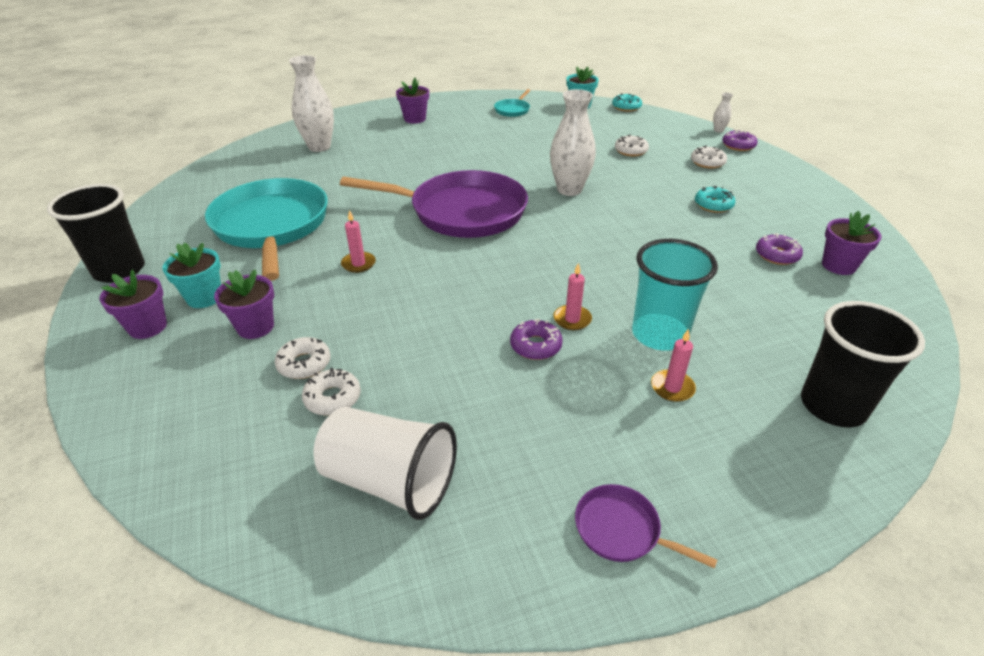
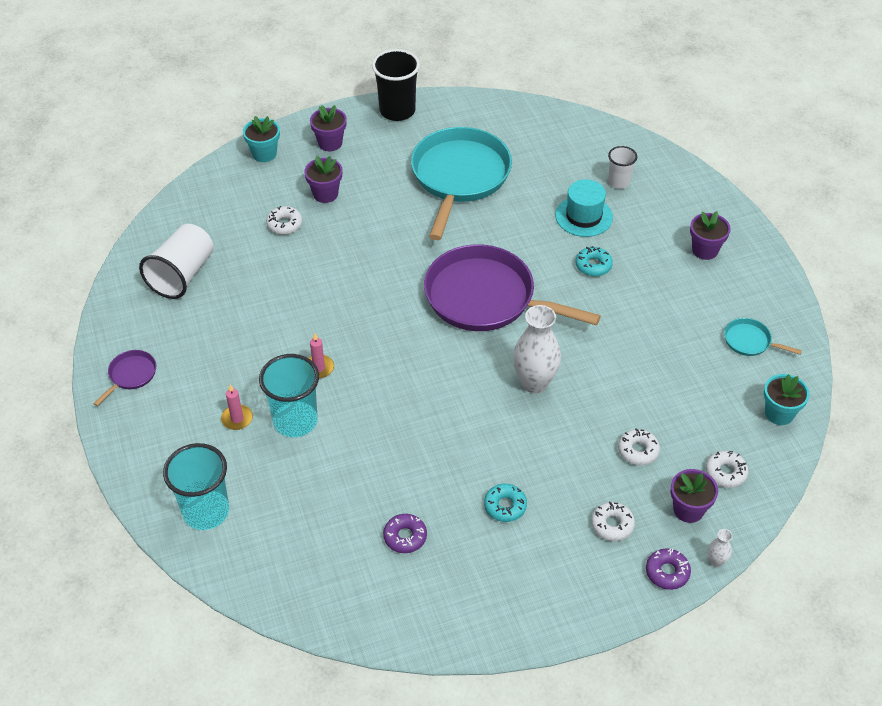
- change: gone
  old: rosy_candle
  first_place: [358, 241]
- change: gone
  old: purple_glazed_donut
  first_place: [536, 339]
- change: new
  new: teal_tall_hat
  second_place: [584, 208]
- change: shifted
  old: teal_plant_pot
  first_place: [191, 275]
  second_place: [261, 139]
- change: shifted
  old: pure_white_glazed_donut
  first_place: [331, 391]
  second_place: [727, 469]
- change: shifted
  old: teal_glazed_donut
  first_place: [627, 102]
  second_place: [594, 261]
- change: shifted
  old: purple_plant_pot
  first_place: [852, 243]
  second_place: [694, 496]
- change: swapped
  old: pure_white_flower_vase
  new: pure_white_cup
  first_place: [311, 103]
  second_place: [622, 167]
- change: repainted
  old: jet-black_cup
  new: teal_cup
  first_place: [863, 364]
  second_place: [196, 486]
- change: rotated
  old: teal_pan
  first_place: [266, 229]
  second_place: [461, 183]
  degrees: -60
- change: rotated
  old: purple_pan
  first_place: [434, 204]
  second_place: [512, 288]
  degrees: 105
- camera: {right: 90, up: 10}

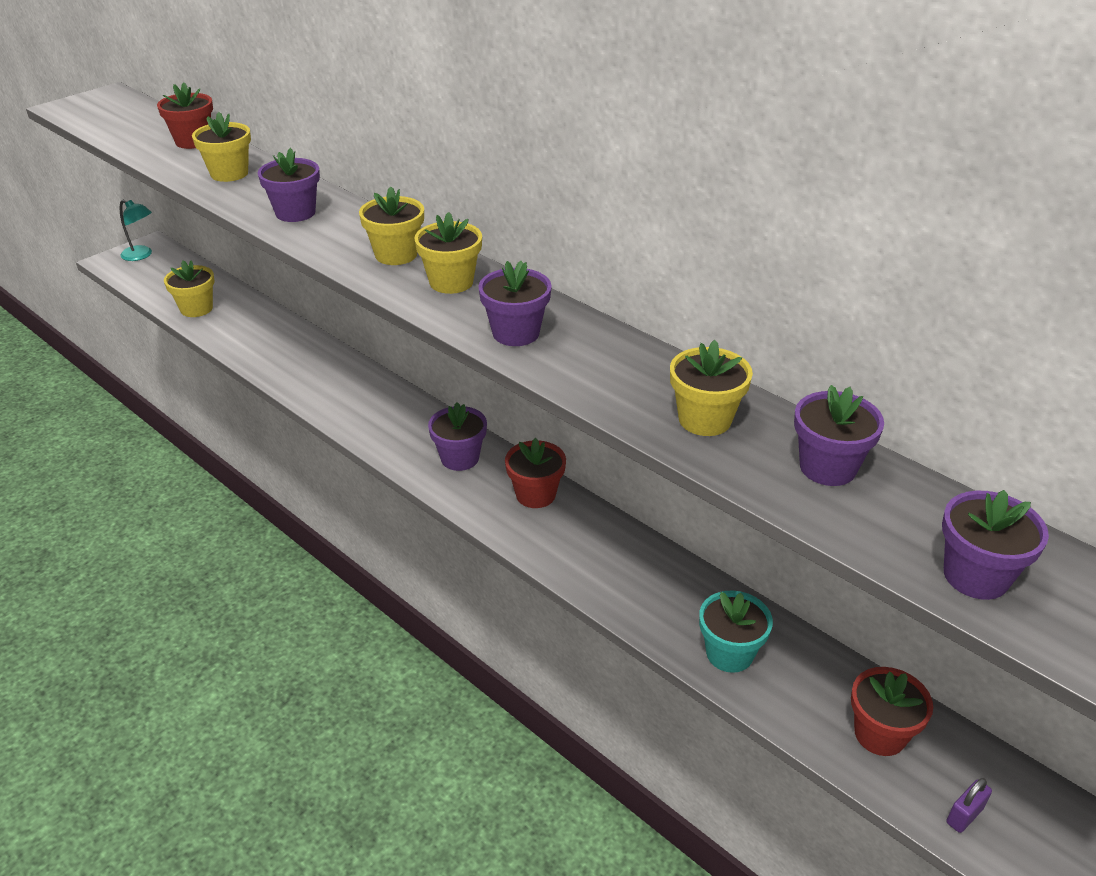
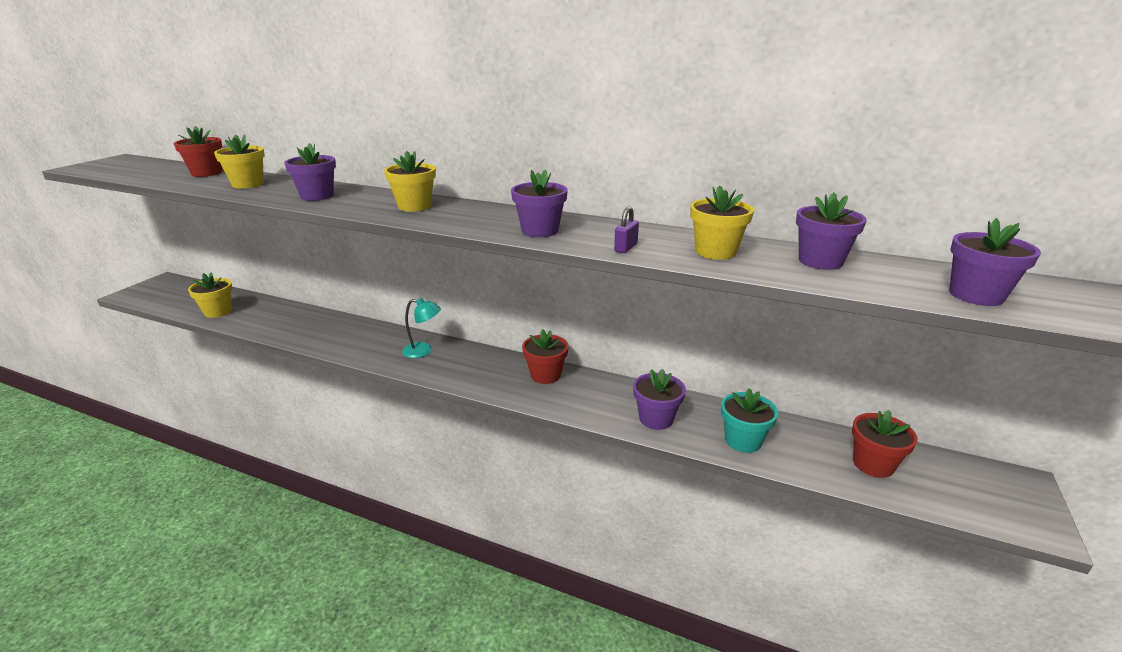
- change: gone
  old: yellow_plant_pot
  first_place: [448, 253]
- change: shifted
  old: teal_lamp
  first_place: [136, 230]
  second_place: [421, 328]
- change: shifted
  old: purple_plant_pot
  first_place: [457, 436]
  second_place: [659, 399]
- change: shifted
  old: purple_lock
  first_place: [969, 805]
  second_place: [626, 230]
- camera: {right: -20, up: -10}

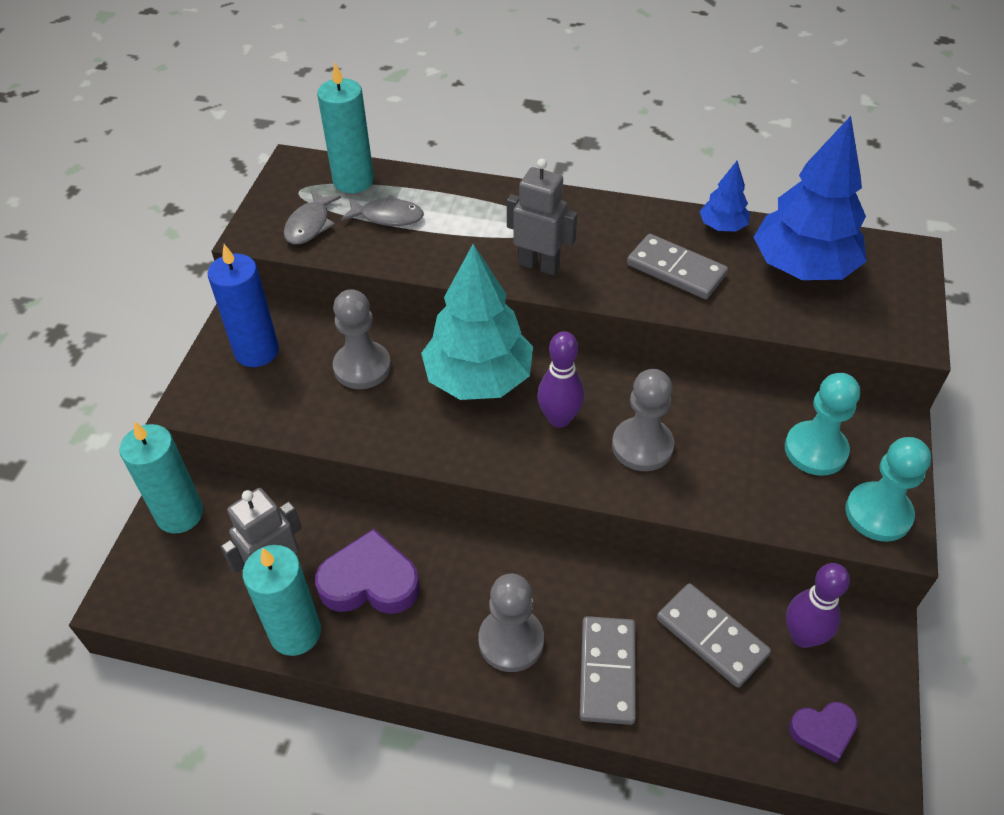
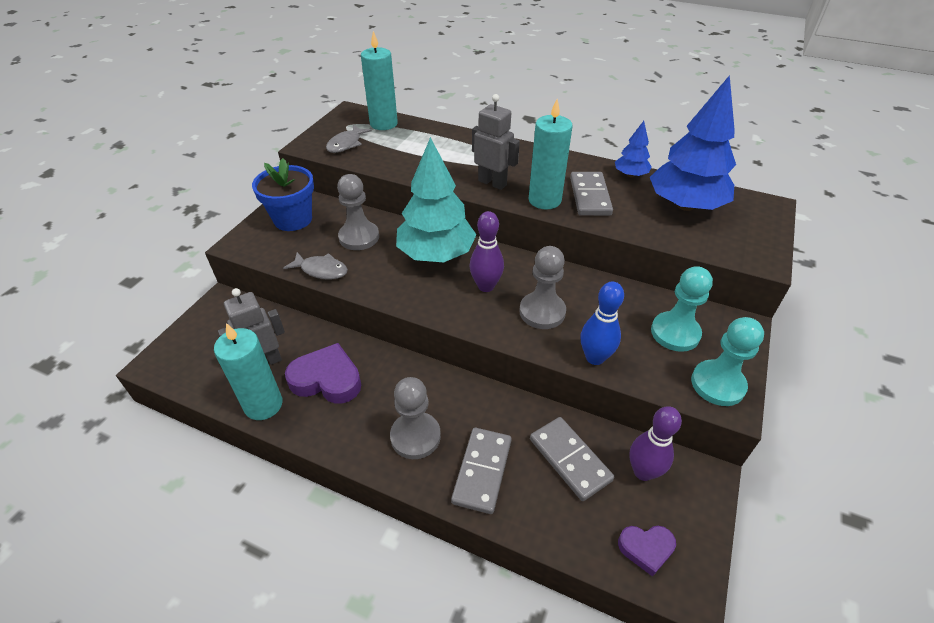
- change: new
  new: royal_blue_skittle
  second_place: [602, 323]
- change: shifted
  old: teal_candle
  first_place: [161, 477]
  second_place: [550, 154]
- change: shifted
  old: grey_fish_figure
  first_place: [382, 210]
  second_place: [315, 266]
- change: swapped
  old: royal_blue_candle
  new: royal_blue_plant_pot
  first_place: [243, 305]
  second_place: [283, 194]
- change: rotated
  old: grey_domino_tile
  first_place: [677, 266]
  second_place: [591, 194]
  degrees: 45
- camera: {right: 10, up: -5}

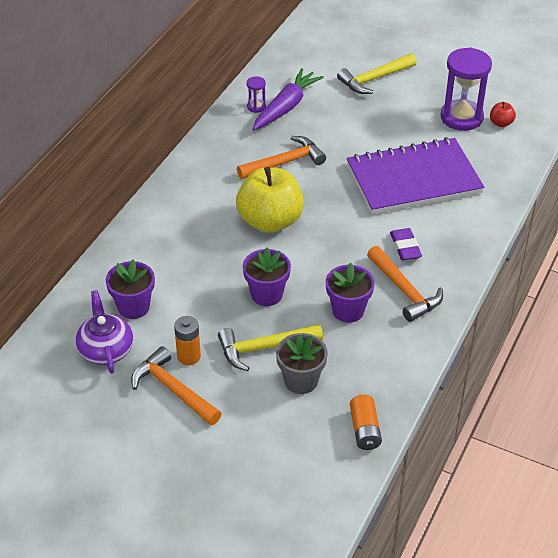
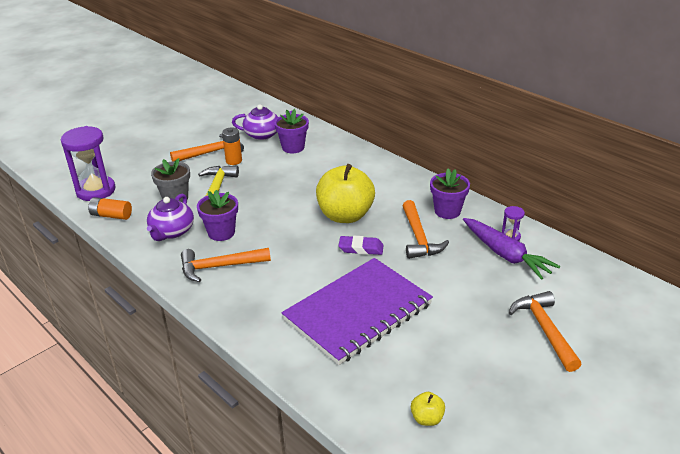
- change: new
  new: purple_teapot
  second_place: [170, 217]
- change: shifted
  old: purple_plant_pot
  first_place: [267, 276]
  second_place: [450, 193]
- change: shifted
  old: purple_eraser
  first_place: [406, 244]
  second_place: [361, 245]
- change: shifted
  old: purple_hourglass
  first_place: [466, 89]
  second_place: [88, 163]
- change: repainted
  old: yellow_claw_hammer
  new: bright_orange_claw_hammer
  first_place: [376, 74]
  second_place: [545, 331]
- change: repainted
  old: crimson_toy_apple
  new: yellow_toy_apple
  first_place: [503, 114]
  second_place: [428, 409]
- change: rotated
  old: purple_exercise_book
  first_place: [415, 175]
  second_place: [357, 311]
  degrees: 45
- camera: {right: 110, up: -10}

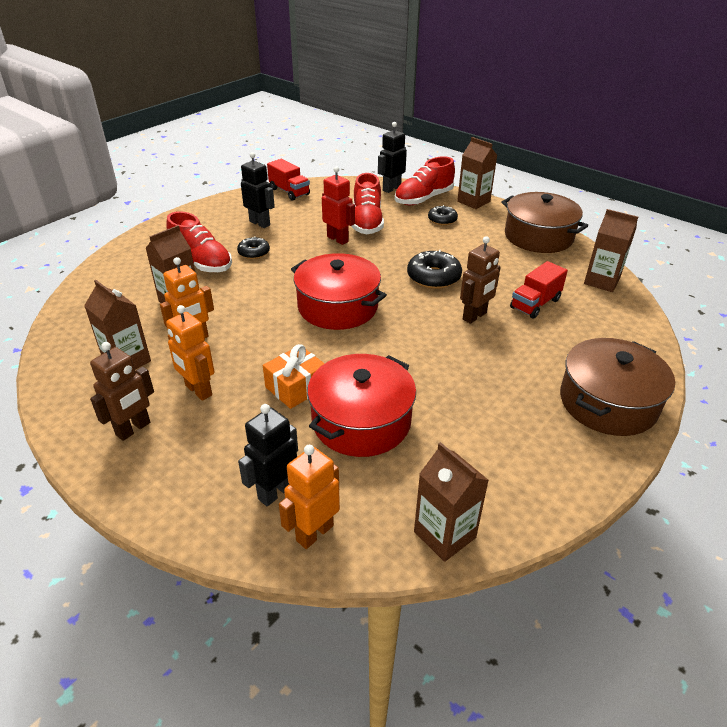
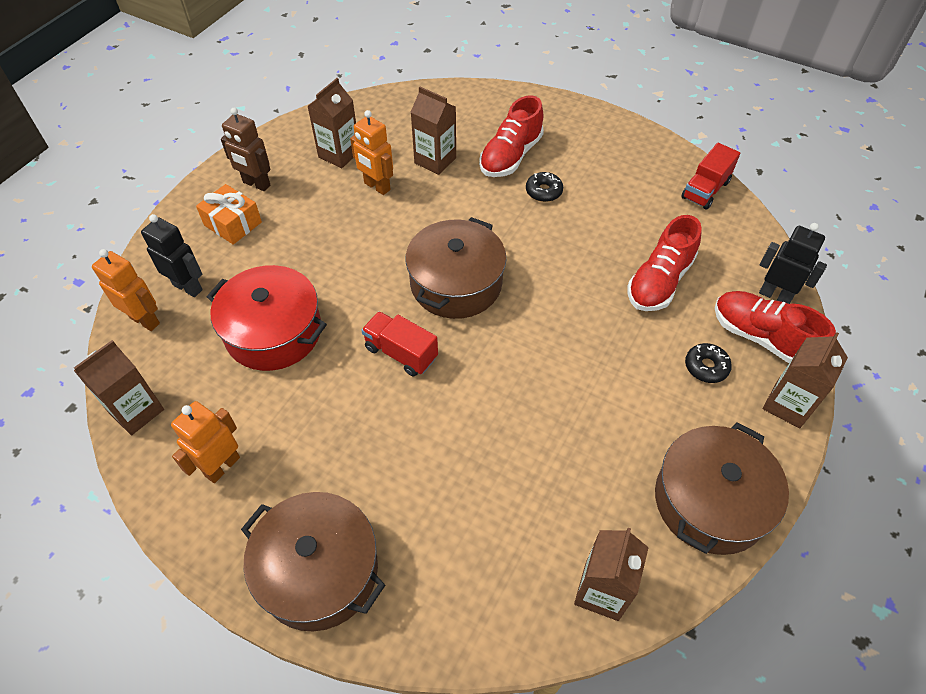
- change: gone
  old: jet-black_robot_figure
  first_place: [258, 190]
- change: gone
  old: crimson_robot_figure
  first_place: [338, 205]
- change: gone
  old: jet-black_glazed_donut
  first_place: [434, 269]
- change: gone
  old: dark_brown_robot_figure
  first_place: [480, 280]
- change: shifted
  old: bright_orange_robot_figure
  first_place: [190, 353]
  second_place: [205, 442]
- change: shifted
  old: bright_orange_present
  first_place: [294, 376]
  second_place: [229, 214]
- change: shifted
  old: crimson_lorry
  first_place: [539, 290]
  second_place: [399, 343]
- change: repainted
  old: crimson_stockpot
  new: dark_brown_stockpot
  first_place: [339, 291]
  second_place: [456, 268]
- change: rotated
  old: crimson_shoe
  first_place: [367, 203]
  second_place: [665, 263]
  degrees: -45
- camera: {right: 80, up: 15}

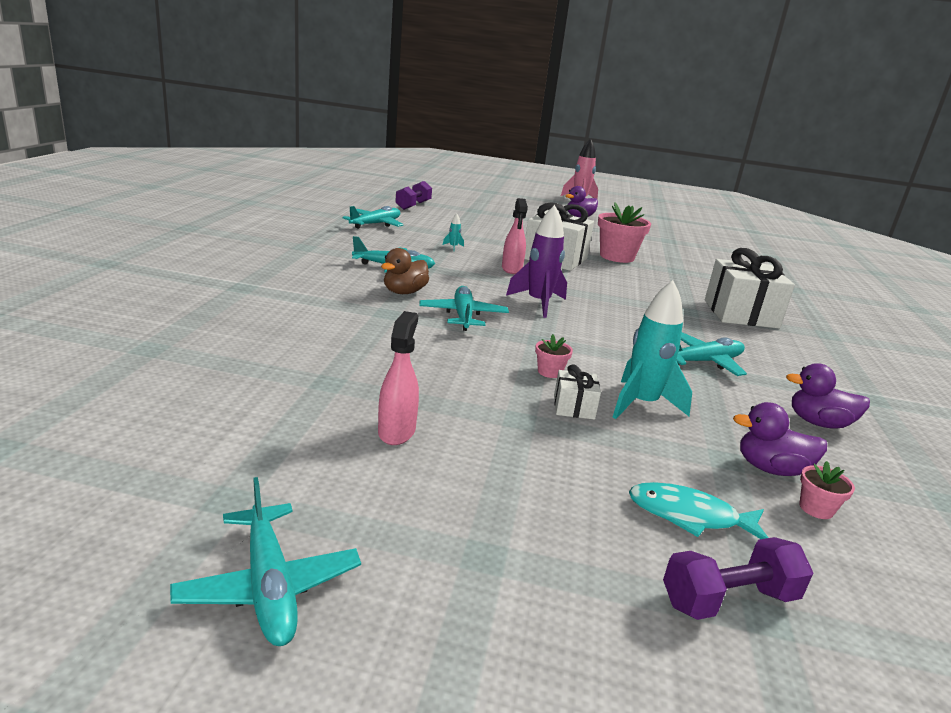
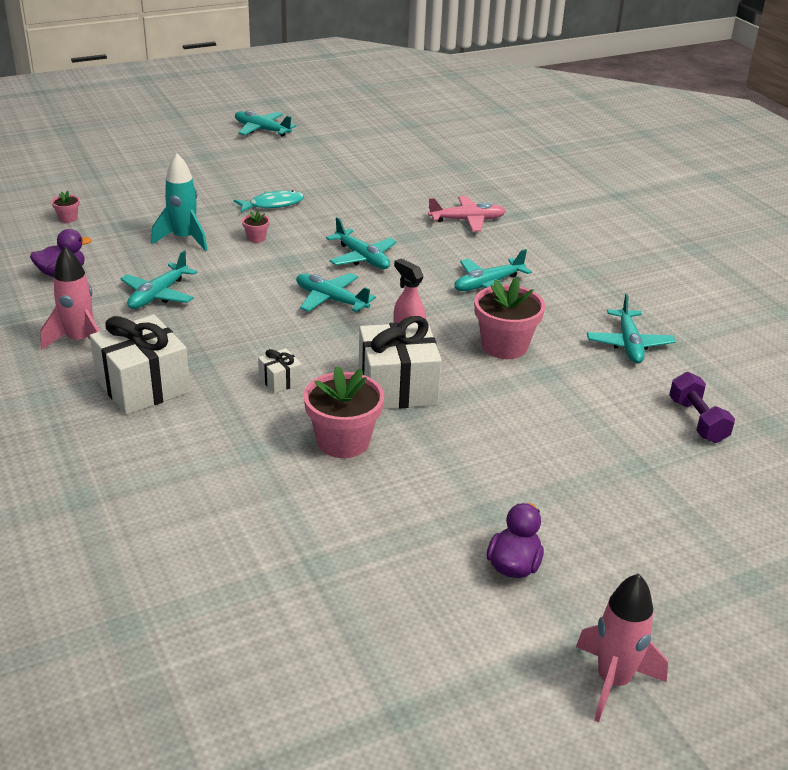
- change: gone
  old: rosy_sprayer
  first_place: [398, 378]
- change: gone
  old: dark_brown_rubber_duck
  first_place: [405, 271]
- change: gone
  old: purple_dumbbell
  first_place: [738, 578]
- change: gone
  old: purple_rubber_duck
  first_place: [780, 439]
- change: new
  new: rosy_spaceship
  second_place: [70, 298]
- change: new
  new: rosy_plane
  second_place: [467, 214]
- change: shifted
  old: pure_white_present
  first_place: [577, 392]
  second_place: [280, 371]
- change: shifted
  old: teal_fish_figure
  first_place: [699, 510]
  second_place: [269, 201]
- change: swapped
  old: teal_spaceship
  new: rosy_plant_pot
  first_place: [453, 232]
  second_place: [509, 318]
- change: swapped
  old: purple_spaceship
  new: teal_plane
  first_place: [536, 261]
  second_place: [336, 292]
- camera: {right: 145, up: 10}

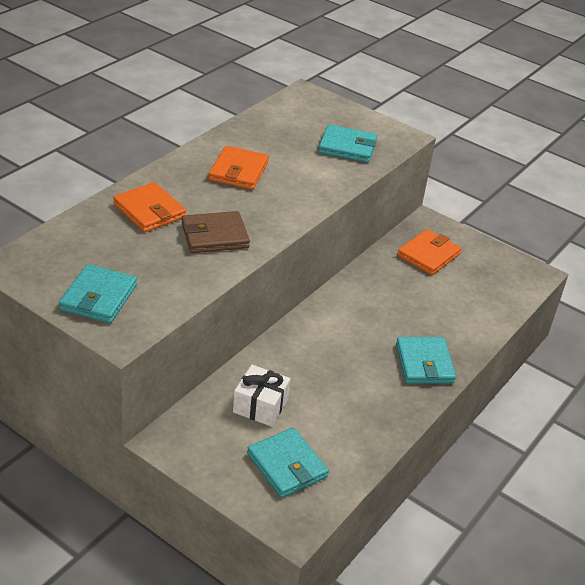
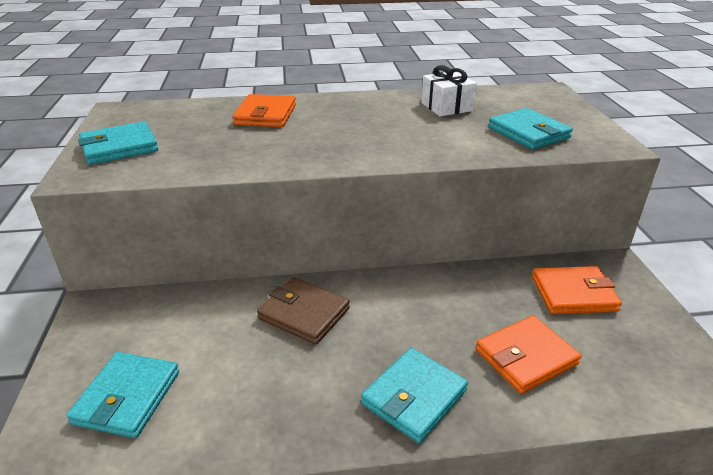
- change: shifted
  old: dark_brown_wallet
  first_place: [216, 232]
  second_place: [303, 311]
- change: shifted
  old: bright_orange_wallet
  first_place: [239, 168]
  second_place: [528, 354]
- change: shifted
  old: pure_white_present
  first_place: [261, 396]
  second_place: [449, 91]
- camera: {right: 50, up: -5}

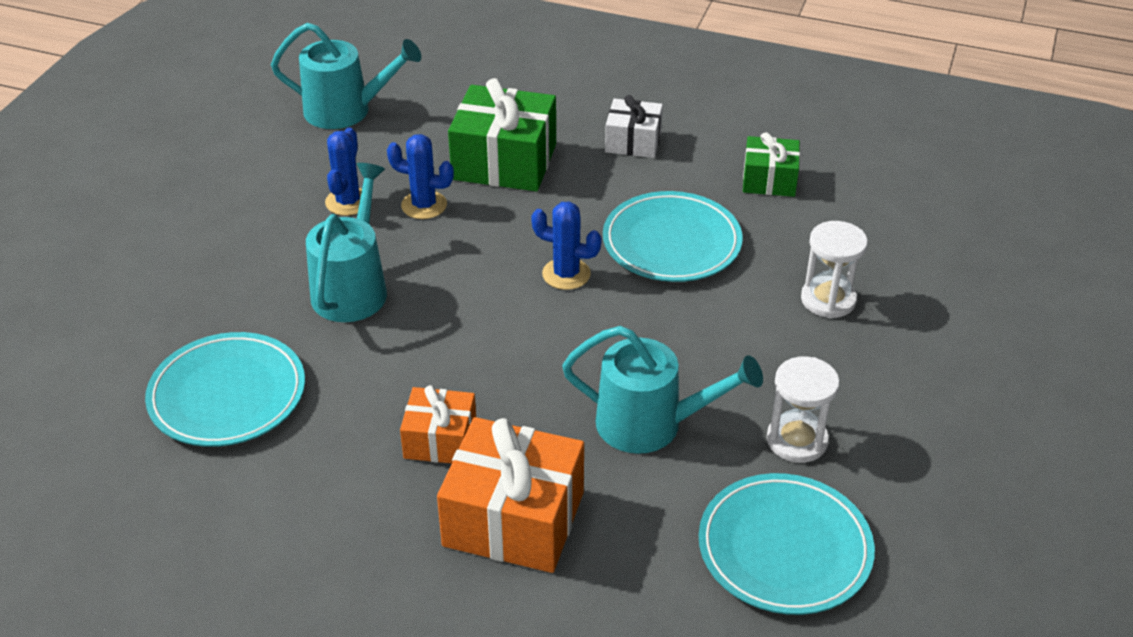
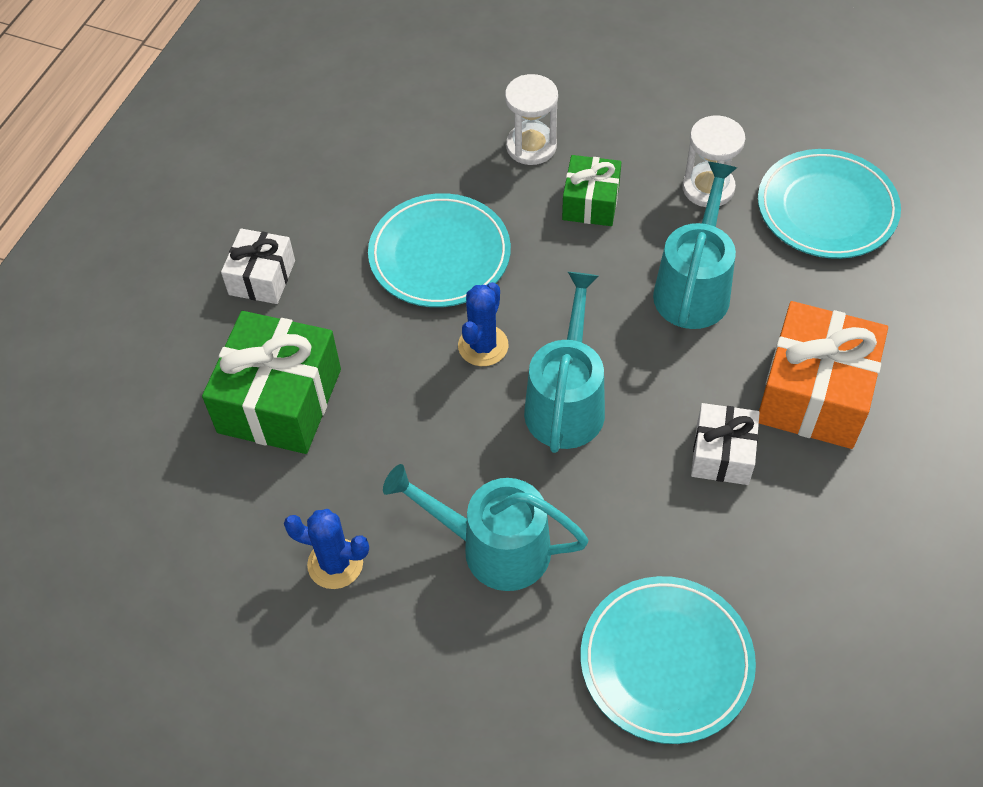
- change: gone
  old: royal_blue_saguaro_cactus
  first_place: [420, 176]
- change: shifted
  old: teal_sprinkling_can
  first_place: [346, 76]
  second_place: [564, 362]
- change: shifted
  old: green_present
  first_place: [771, 164]
  second_place: [592, 190]
- change: repainted
  old: bright_orange_present
  new: pure_white_present
  first_place: [438, 424]
  second_place: [725, 444]
- camera: {right: -85, up: 15}

